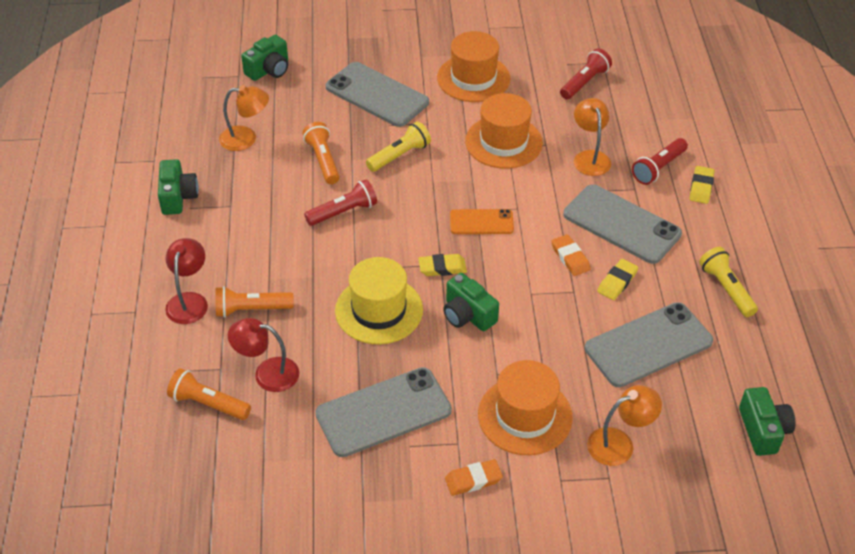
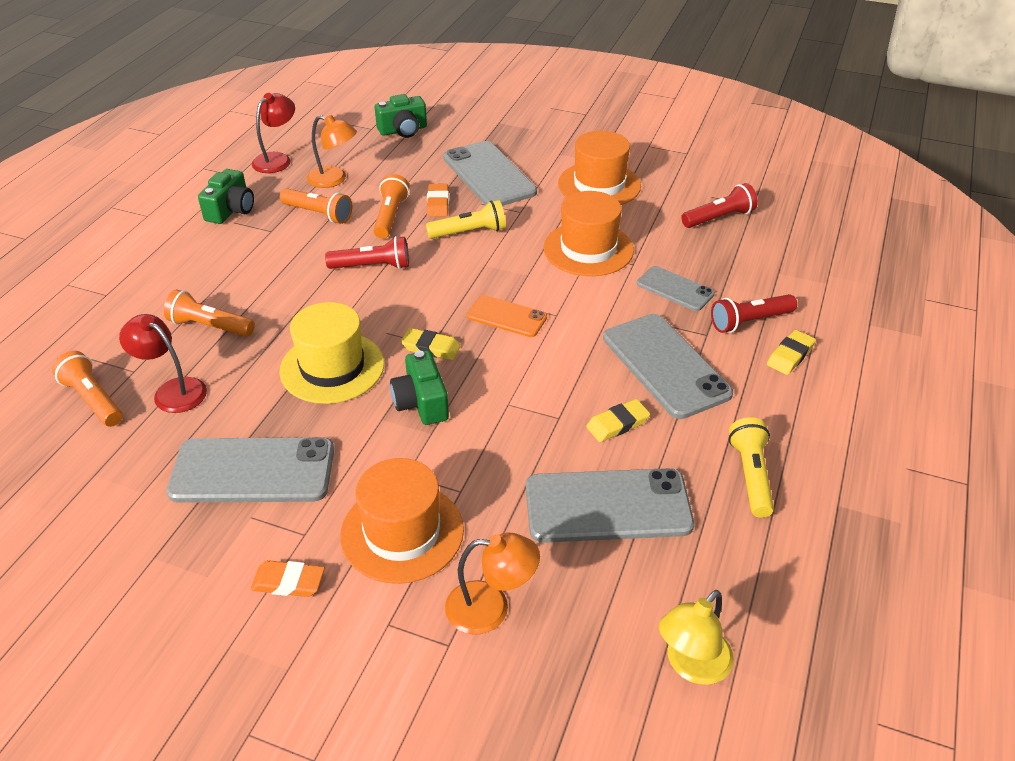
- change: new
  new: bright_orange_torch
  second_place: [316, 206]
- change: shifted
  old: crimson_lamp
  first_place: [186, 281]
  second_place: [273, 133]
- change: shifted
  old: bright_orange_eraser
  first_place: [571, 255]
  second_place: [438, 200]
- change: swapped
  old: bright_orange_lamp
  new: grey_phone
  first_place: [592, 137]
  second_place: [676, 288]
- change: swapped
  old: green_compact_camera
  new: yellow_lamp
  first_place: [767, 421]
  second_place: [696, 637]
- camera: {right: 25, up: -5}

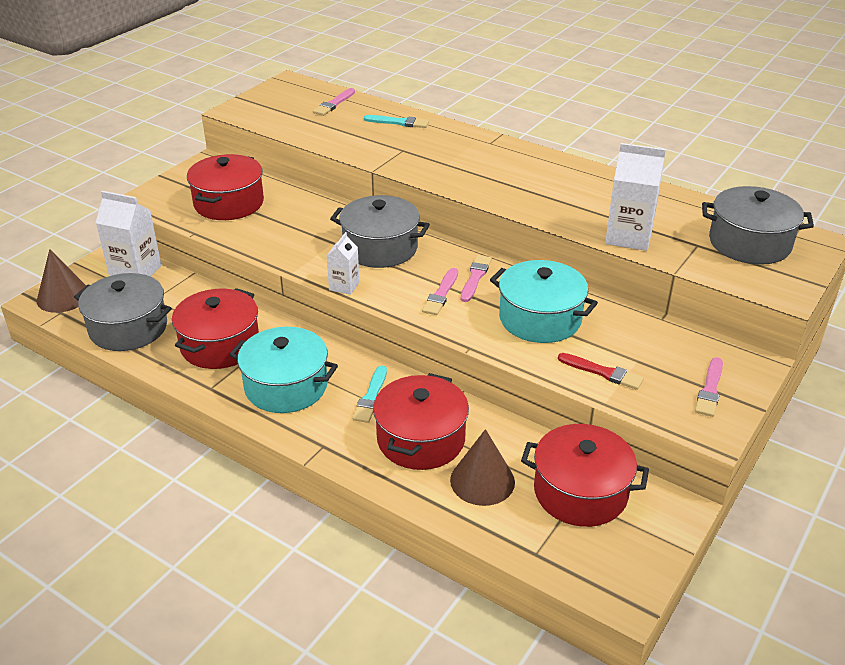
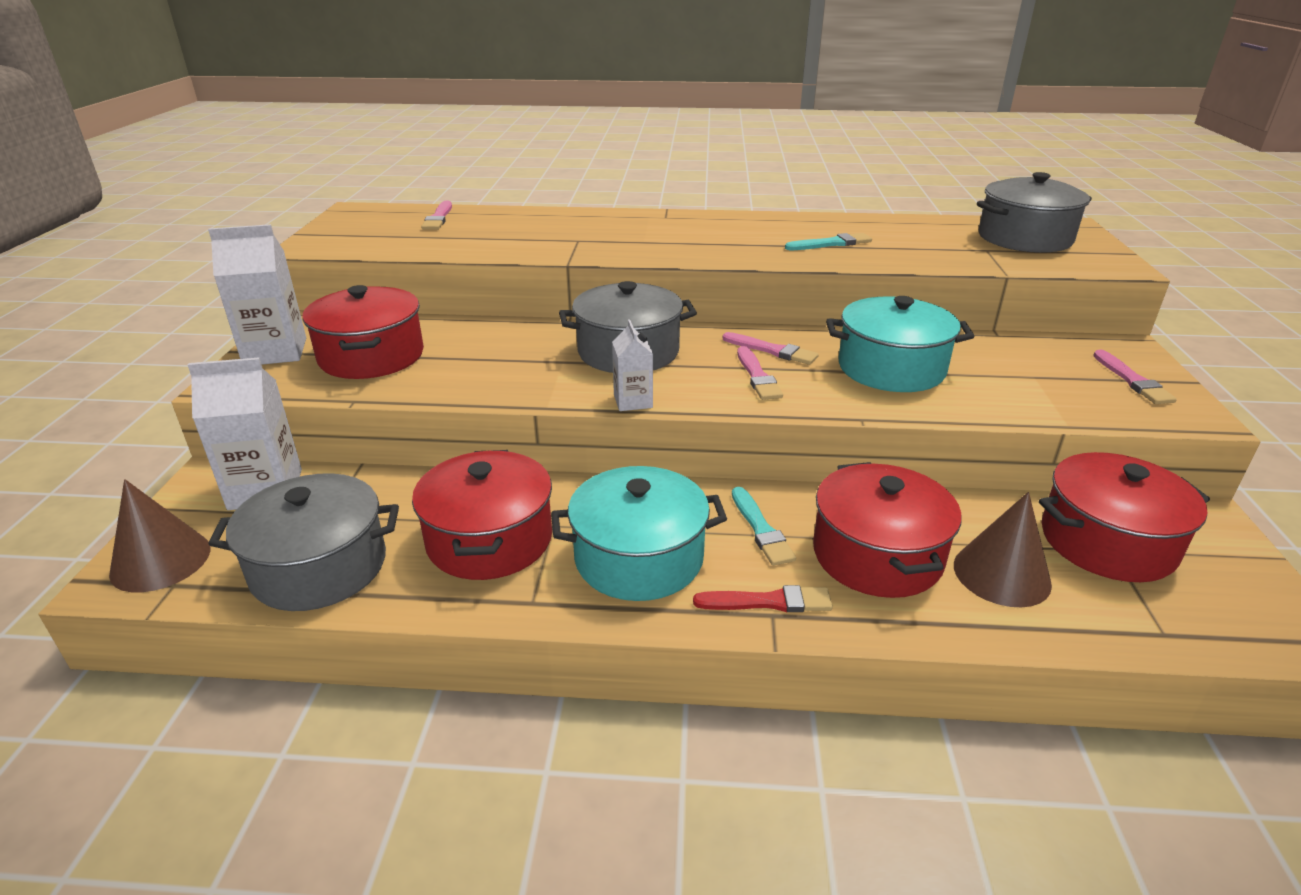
- change: shifted
  old: teal_brush
  first_place: [396, 121]
  second_place: [828, 241]
- change: shifted
  old: crimson_brush
  first_place: [601, 371]
  second_place: [763, 598]
- change: shifted
  old: pure_white_juice_carton
  first_place: [635, 197]
  second_place: [257, 294]
- change: rotated
  old: rosy_brush
  first_place: [476, 278]
  second_place: [770, 348]
  degrees: 135
- camera: {right: -30, up: -5}

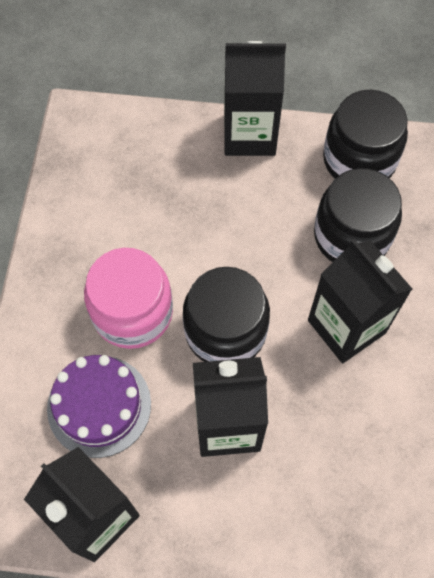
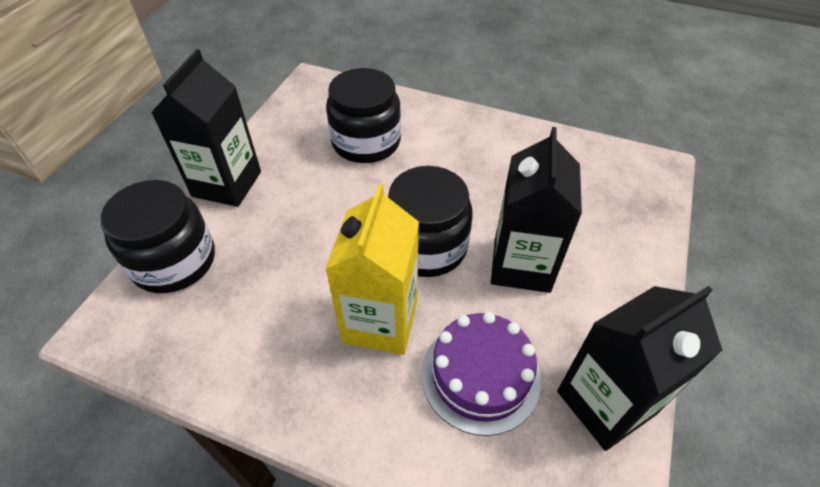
- change: gone
  old: jet-black_juice_carton
  first_place: [360, 301]
- change: shifted
  old: jet-black_jam_jar
  first_place: [365, 134]
  second_place: [157, 236]
- change: swapped
  old: rosy_jam_jar
  new: yellow_juice_carton
  first_place: [128, 298]
  second_place: [372, 269]
- camera: {right: -75, up: -15}

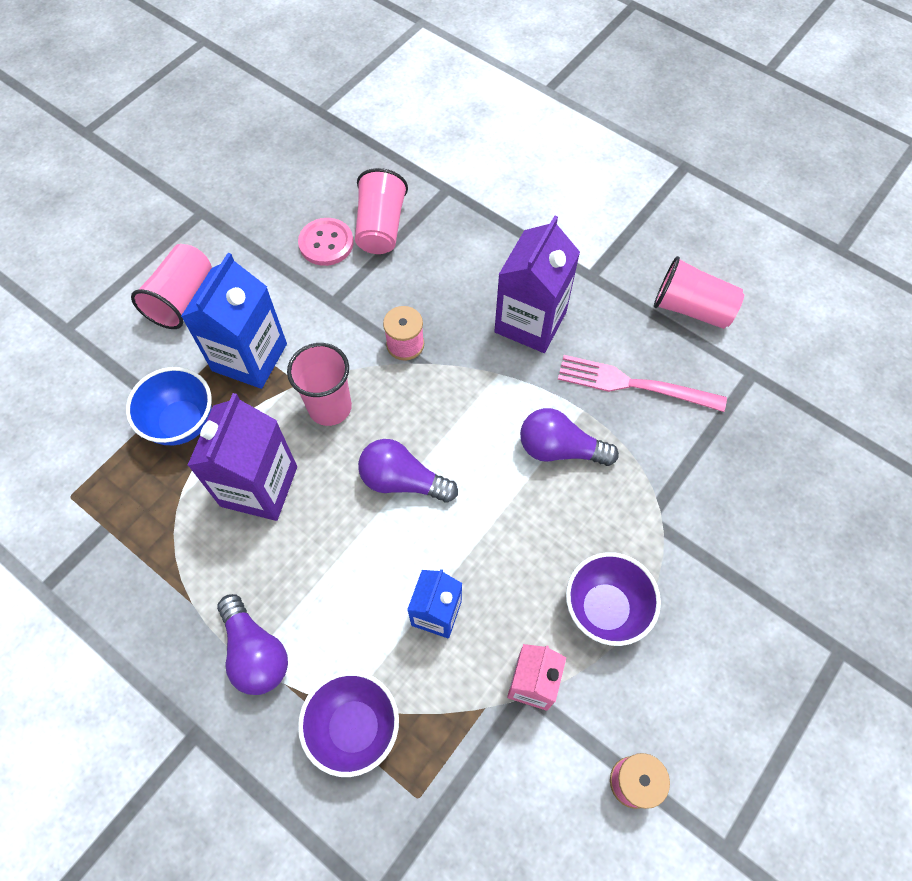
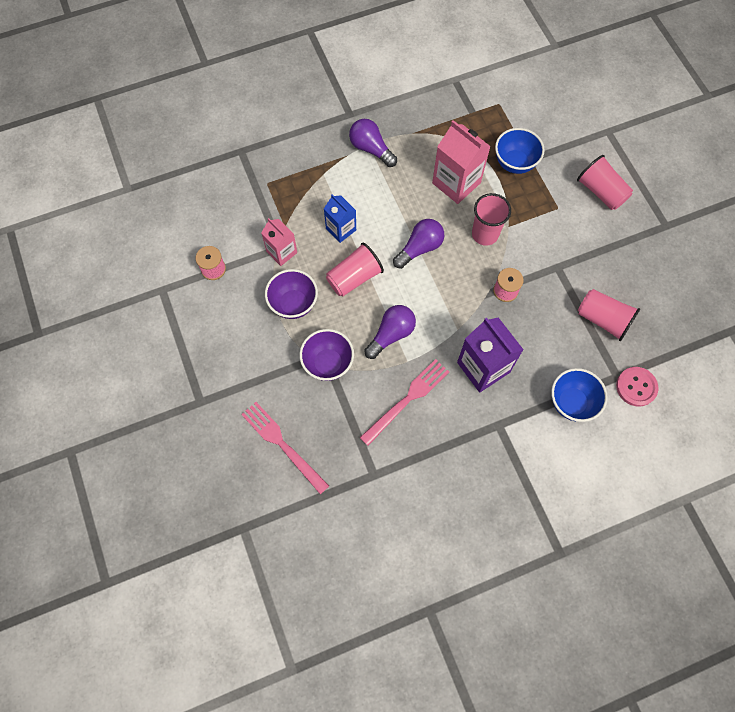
- change: gone
  old: royal_blue_juice_carton
  first_place: [234, 321]
- change: new
  new: rosy_table_fork
  second_place: [285, 448]
- change: new
  new: royal_blue_deep_dish
  second_place: [579, 395]
- change: shifted
  old: rosy_sewing_button
  first_place: [326, 242]
  second_place: [637, 387]
- change: shifted
  old: purple_deep_dish
  first_place: [348, 724]
  second_place: [326, 355]
- change: shifted
  old: rosy_cup
  first_place: [699, 292]
  second_place: [355, 270]
- change: repainted
  old: purple_juice_carton
  new: rosy_juice_carton
  first_place: [242, 457]
  second_place: [461, 162]
- change: rotated
  old: purple_lightbulb
  first_place: [252, 644]
  second_place: [373, 143]
  degrees: 45
- camera: {right: 120, up: 5}

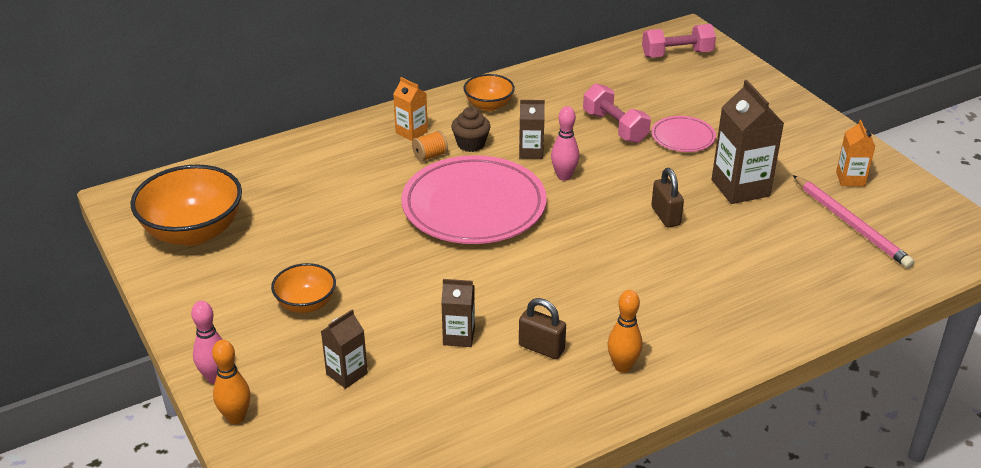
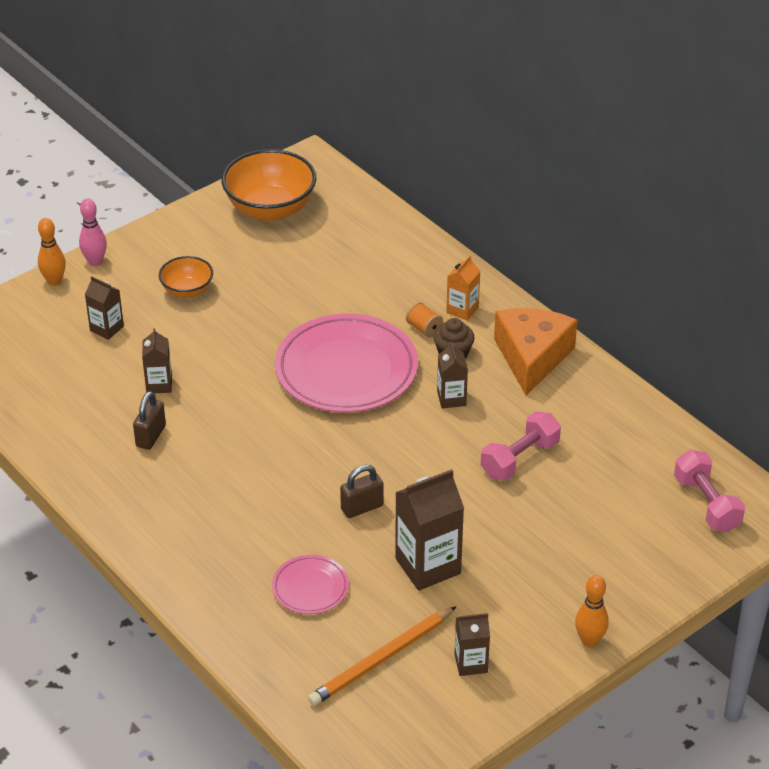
- change: gone
  old: rosy_skittle
  first_place: [565, 143]
- change: shifted
  old: bright_orange_skittle
  first_place: [624, 331]
  second_place: [592, 611]
- change: shifted
  old: rosy_plate
  first_place: [683, 134]
  second_place: [310, 584]
- change: swapped
  old: bright_orange_deep_dish
  new: bright_orange_cheese
  first_place: [489, 92]
  second_place: [536, 352]
- change: repainted
  old: rosy_pencil
  new: bright_orange_pencil
  first_place: [854, 221]
  second_place: [382, 656]
- change: repainted
  old: bright_orange_juice_carton
  new: dark_brown_juice_carton
  first_place: [855, 153]
  second_place: [472, 644]
- camera: {right: 80, up: 5}

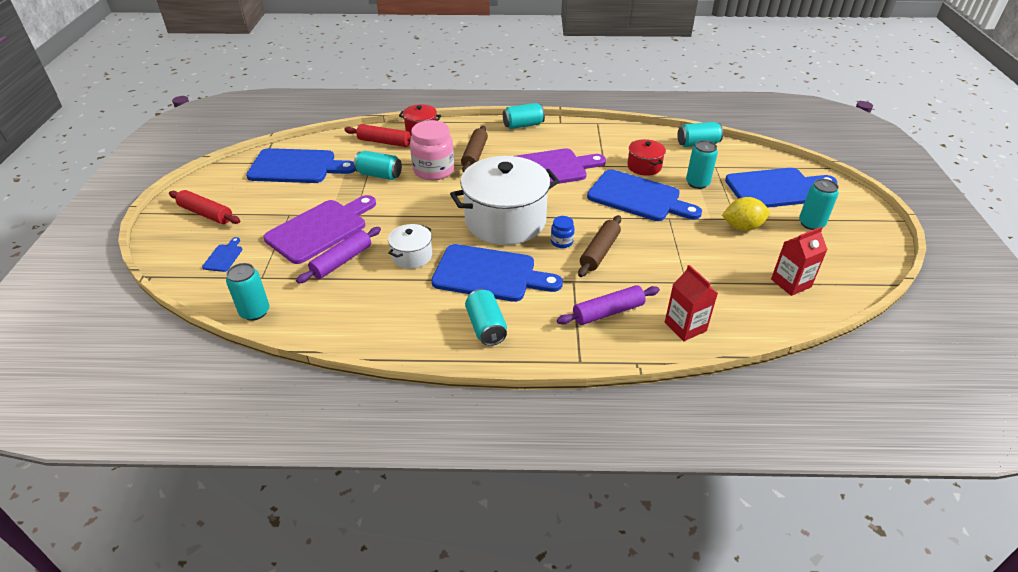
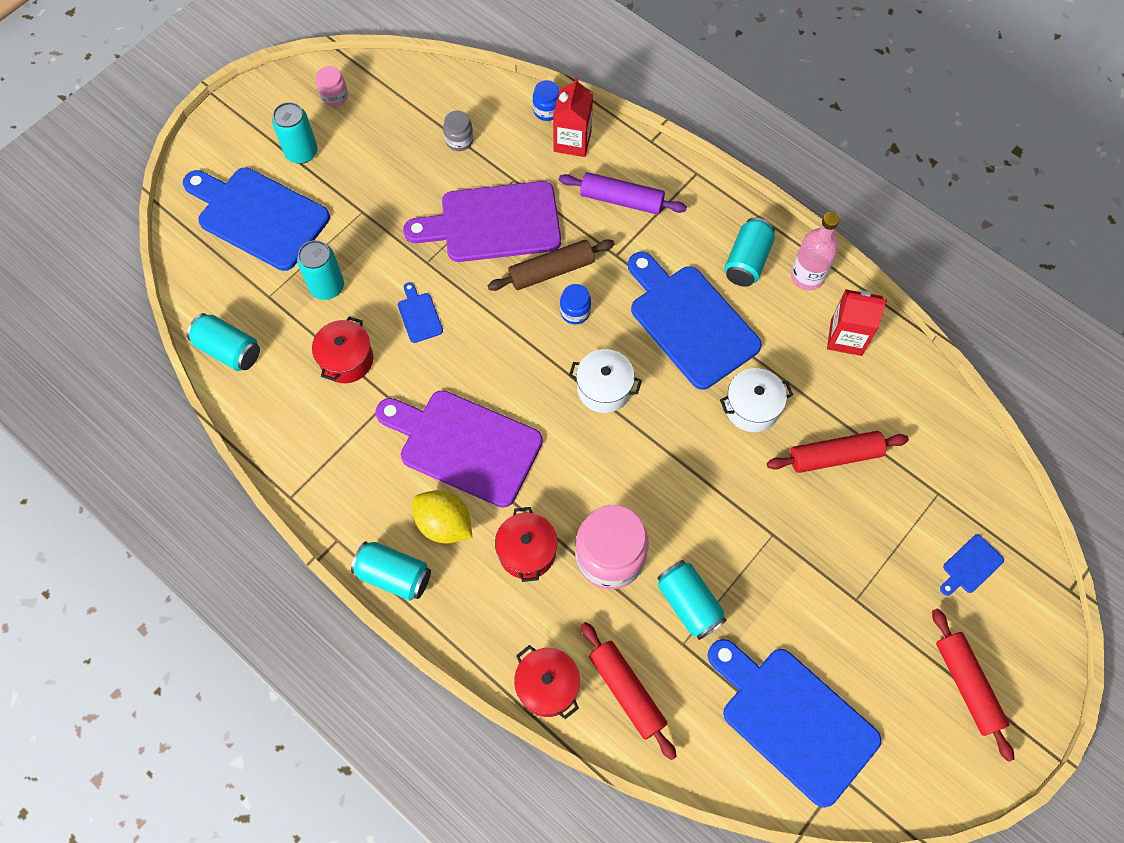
- change: gone
  old: teal_tin
  first_place: [247, 292]
- change: new
  new: rosy_jam_jar
  second_place: [332, 86]
- change: new
  new: grey_jam_jar
  second_place: [458, 131]
- change: new
  new: royal_blue_jam_jar
  second_place: [546, 100]
- change: new
  new: rosy_drink_bottle
  second_place: [815, 251]
- change: shifted
  old: purple_bread_board
  first_place: [319, 229]
  second_place: [482, 221]
- change: shifted
  old: yellow_citrus_fruit
  first_place: [746, 214]
  second_place: [442, 517]
- change: shifted
  old: crimson_juice_carton
  first_place: [799, 261]
  second_place: [857, 322]
- change: swapped
  old: dark_brown_dough_roller
  new: crimson_stockpot
  first_place: [474, 149]
  second_place: [526, 544]
- change: repainted
  old: purple_dough_roller
  new: crimson_dough_roller
  first_place: [338, 255]
  second_place: [838, 452]
- change: scaled
  old: pure_white_stockpot
  first_place: [505, 200]
  second_place: [605, 381]
  factor: 0.47
- change: scaled
  old: royal_blue_bread_board
  first_place: [644, 195]
  second_place: [420, 312]
  factor: 0.41
- camera: {right: -140, up: 25}

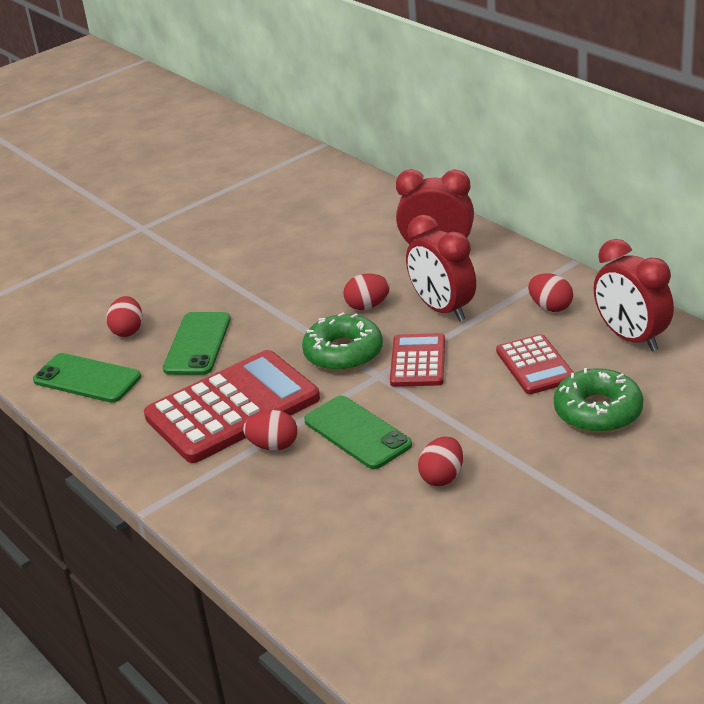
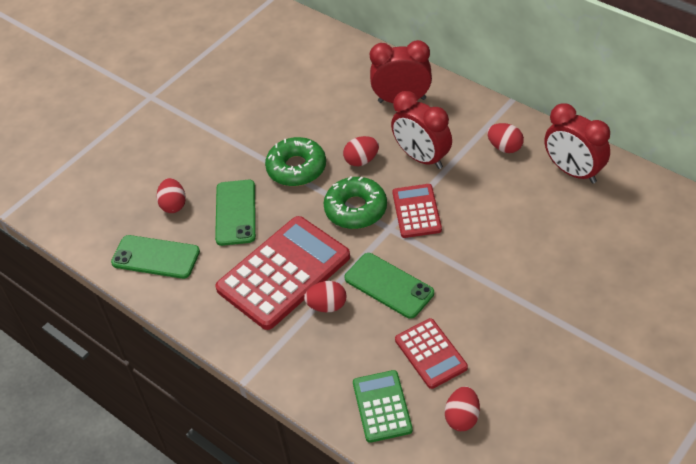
- change: new
  new: green_adding_machine
  second_place: [383, 406]
- change: shifted
  old: crimson_toy_egg
  first_place: [440, 461]
  second_place: [462, 408]
- change: shifted
  old: crimson_adding_machine
  first_place: [535, 364]
  second_place: [431, 353]
- change: shifted
  old: green_glazed_donut
  first_place: [598, 400]
  second_place: [295, 161]
- camera: {right: -10, up: 15}

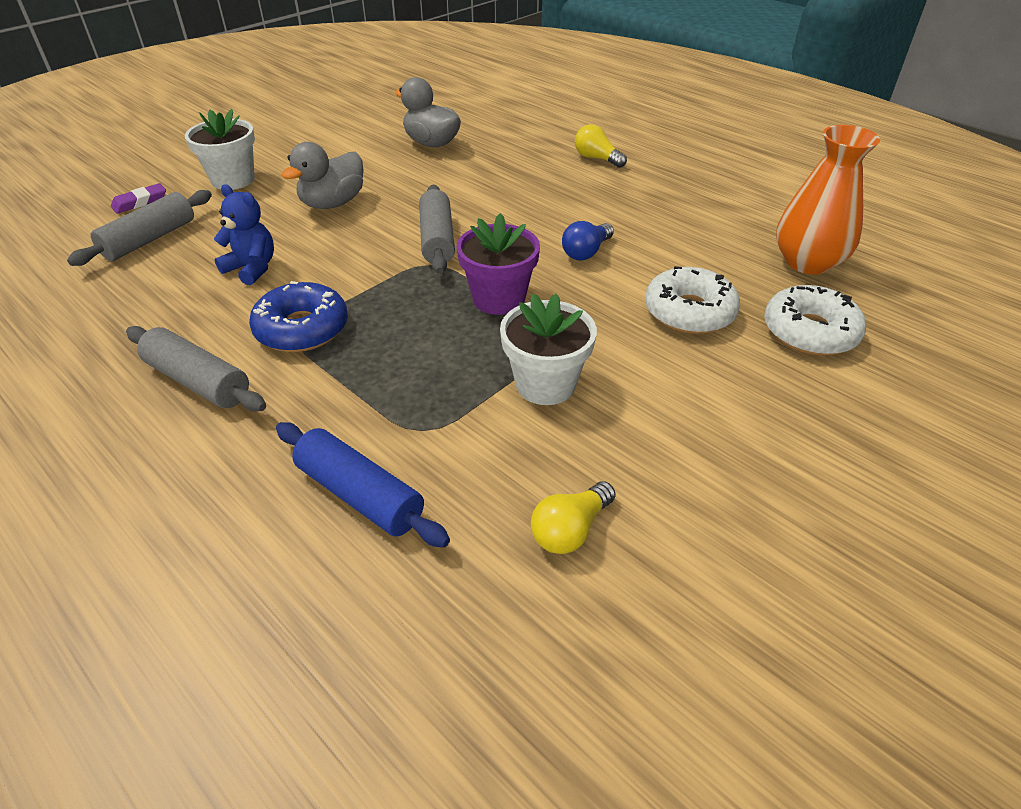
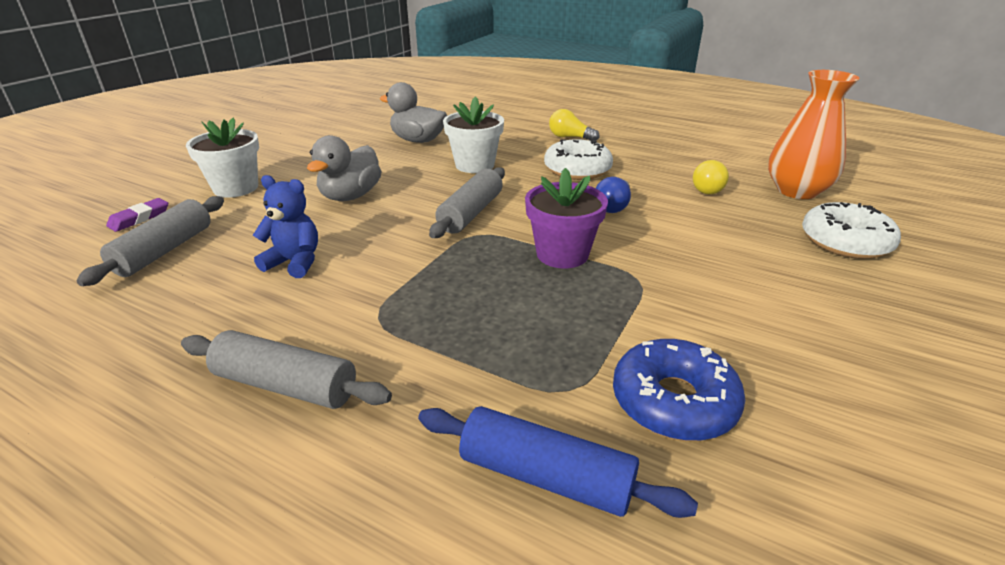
- change: shifted
  old: royal_blue_glazed_donut
  first_place: [298, 316]
  second_place: [679, 390]
- change: shifted
  old: pure_white_plant_pot
  first_place: [548, 349]
  second_place: [473, 134]
- change: shifted
  old: yellow_lightbulb
  first_place: [573, 517]
  second_place: [711, 177]
- change: shifted
  old: pure_white_glazed_donut
  first_place: [692, 300]
  second_place: [578, 159]
- change: rotated
  old: grey_dough_roller
  first_place: [437, 229]
  second_place: [467, 202]
  degrees: 45
- camera: {right: -15, up: -10}

